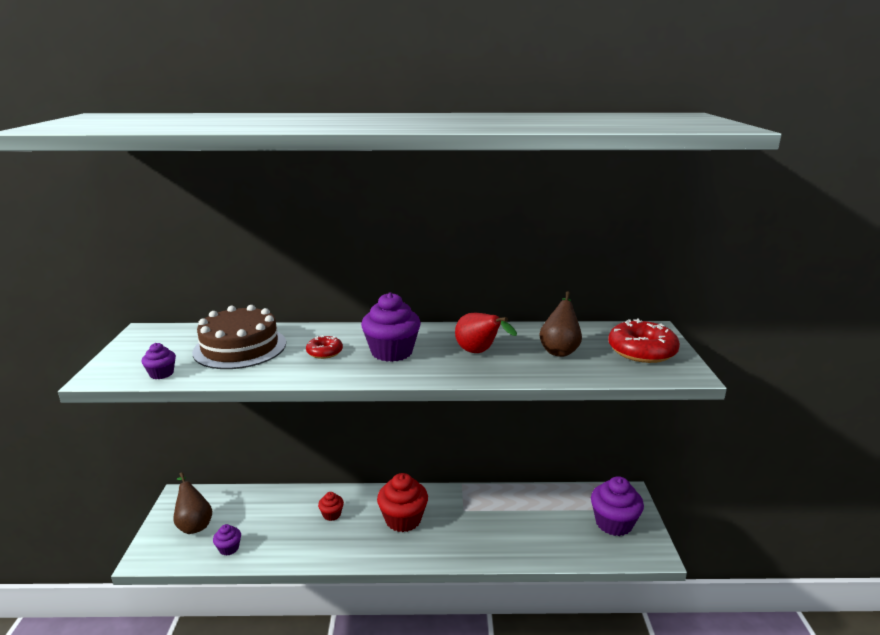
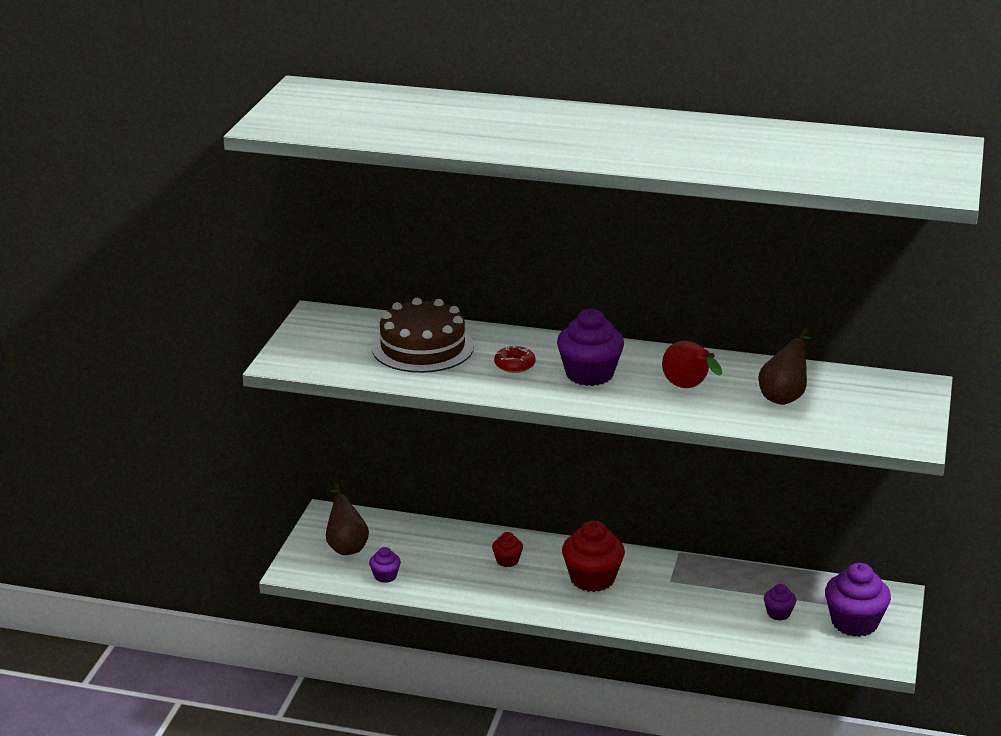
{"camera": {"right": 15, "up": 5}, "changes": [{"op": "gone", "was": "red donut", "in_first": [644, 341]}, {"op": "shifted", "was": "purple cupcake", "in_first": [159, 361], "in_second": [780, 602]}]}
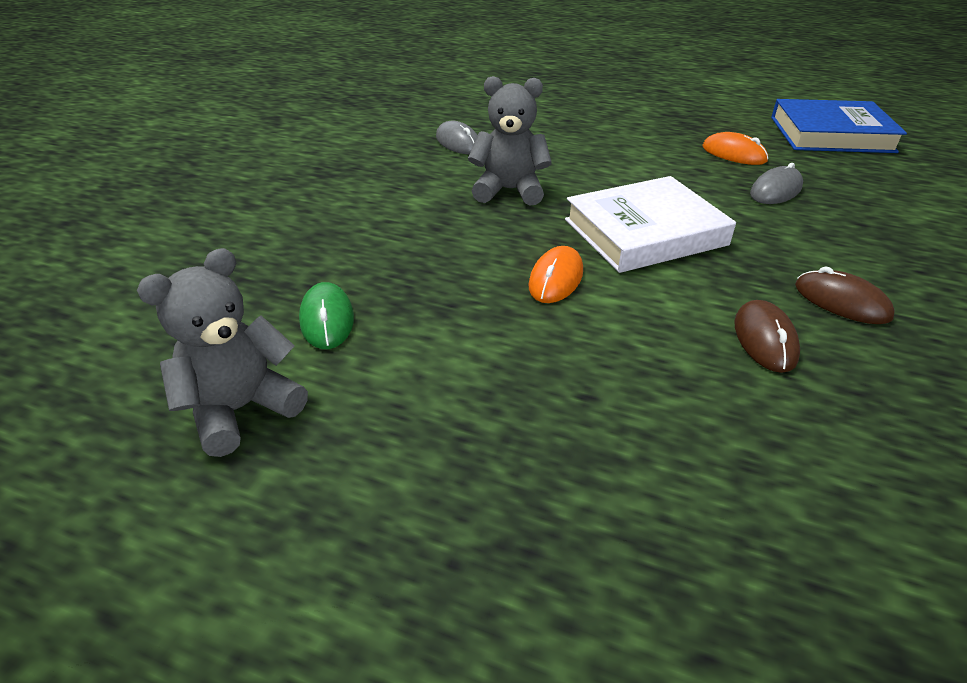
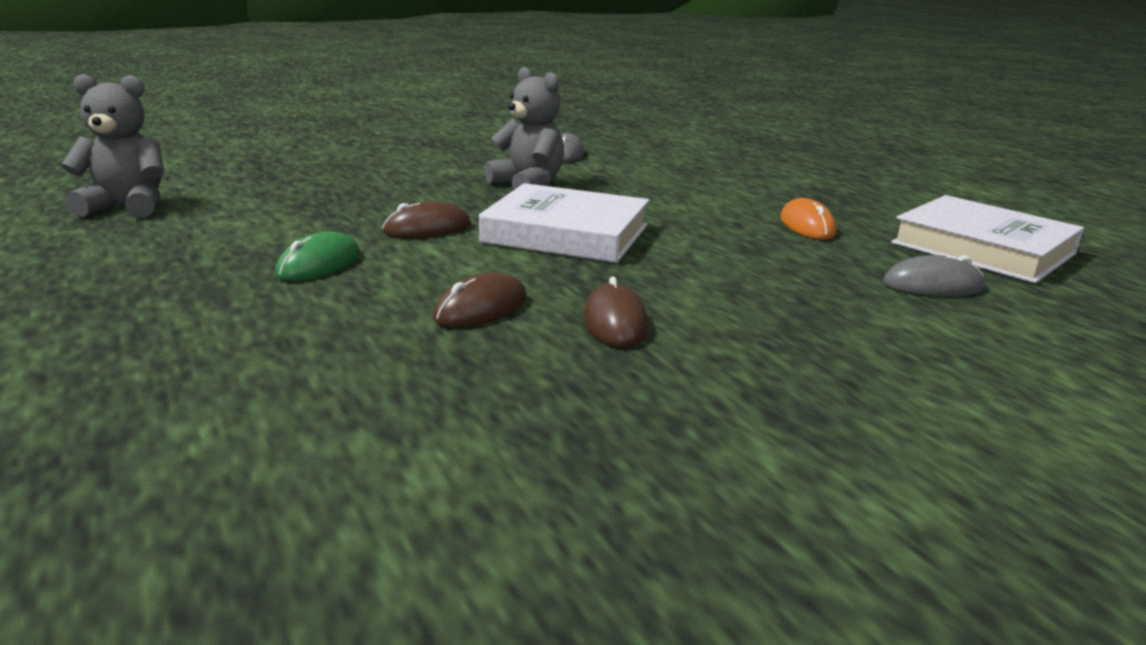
{"camera": {"right": 40, "up": -15}, "changes": [{"op": "shifted", "was": "green mouse", "in_first": [326, 315], "in_second": [317, 256]}, {"op": "shifted", "was": "grey mouse", "in_first": [776, 183], "in_second": [934, 275]}, {"op": "repainted", "was": "orange mouse", "now": "brown mouse", "in_first": [555, 274], "in_second": [426, 219]}, {"op": "repainted", "was": "blue book", "now": "white book", "in_first": [839, 126], "in_second": [987, 239]}]}
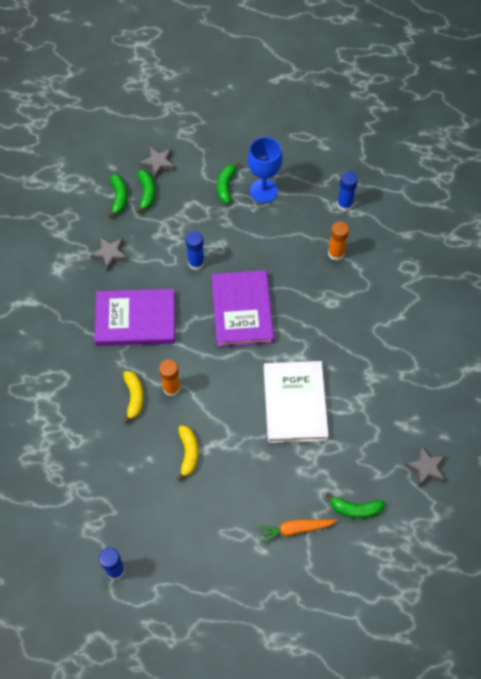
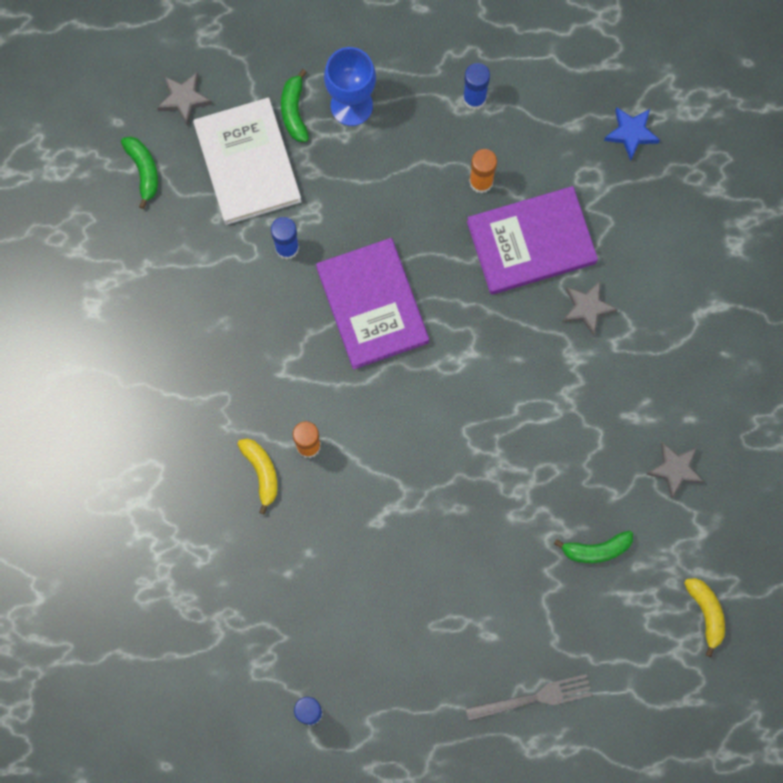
{"camera": {"right": -15, "up": 15}, "changes": [{"op": "gone", "was": "green banana", "in_first": [146, 191]}, {"op": "gone", "was": "orange carrot", "in_first": [297, 531]}, {"op": "new", "now": "grey fork", "in_second": [529, 697]}, {"op": "new", "now": "blue star", "in_second": [632, 134]}, {"op": "shifted", "was": "grey star", "in_first": [109, 254], "in_second": [590, 308]}, {"op": "shifted", "was": "purple book", "in_first": [135, 317], "in_second": [532, 240]}, {"op": "shifted", "was": "yellow banana", "in_first": [187, 453], "in_second": [704, 617]}, {"op": "shifted", "was": "white book", "in_first": [296, 402], "in_second": [247, 161]}]}
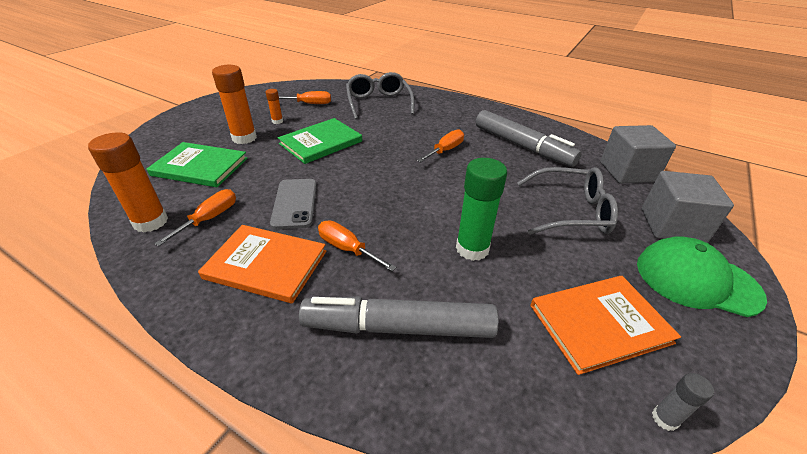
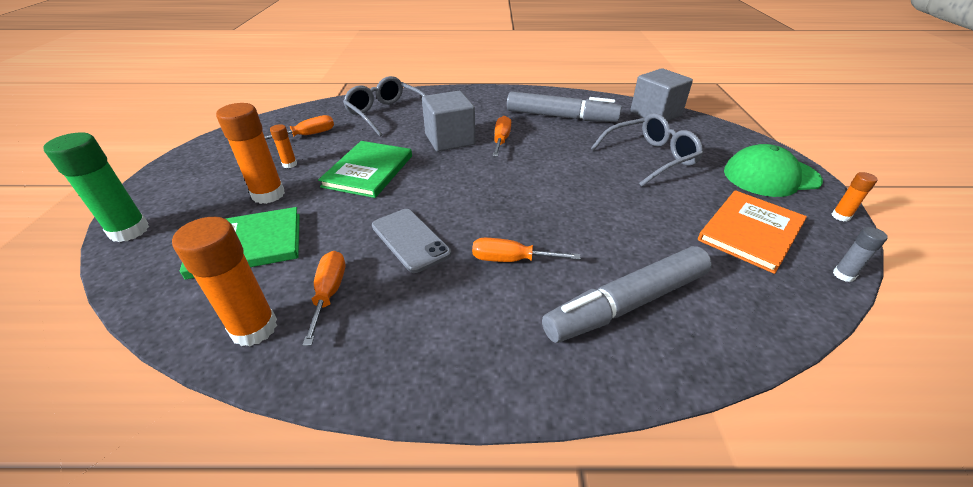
{"camera": {"right": -30, "up": 0}, "changes": [{"op": "gone", "was": "orange book", "in_first": [262, 264]}, {"op": "new", "now": "orange glue stick", "in_second": [855, 196]}, {"op": "shifted", "was": "green glue stick", "in_first": [481, 209], "in_second": [96, 187]}, {"op": "shifted", "was": "grey cube", "in_first": [688, 207], "in_second": [448, 121]}]}
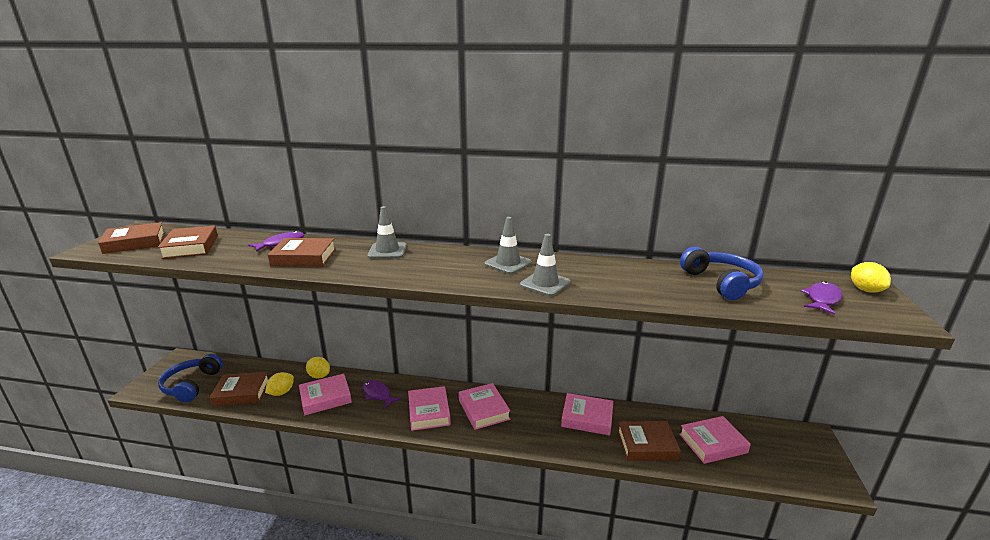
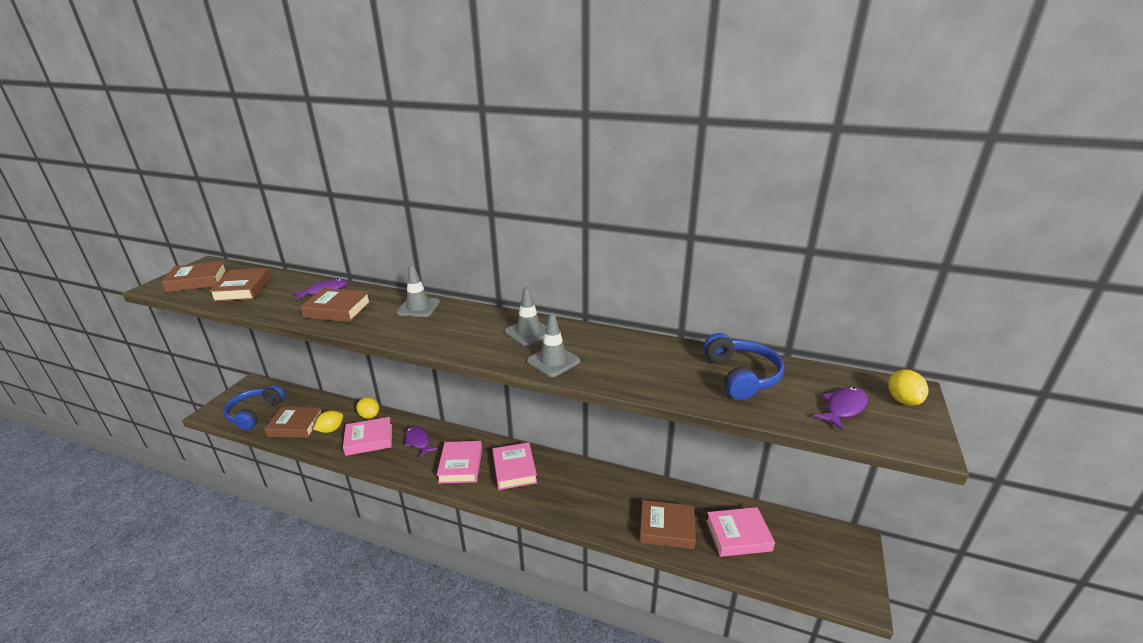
{"camera": {"right": 10, "up": 5}, "changes": [{"op": "gone", "was": "pink book", "in_first": [587, 414]}]}
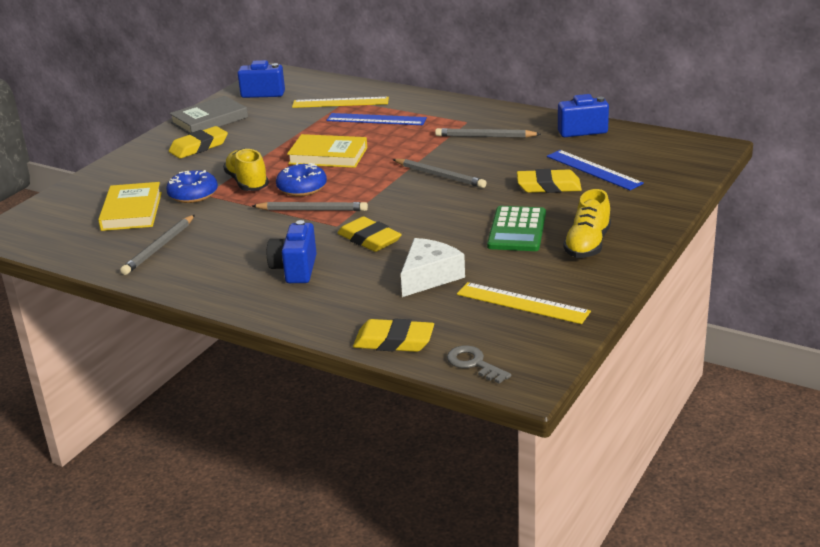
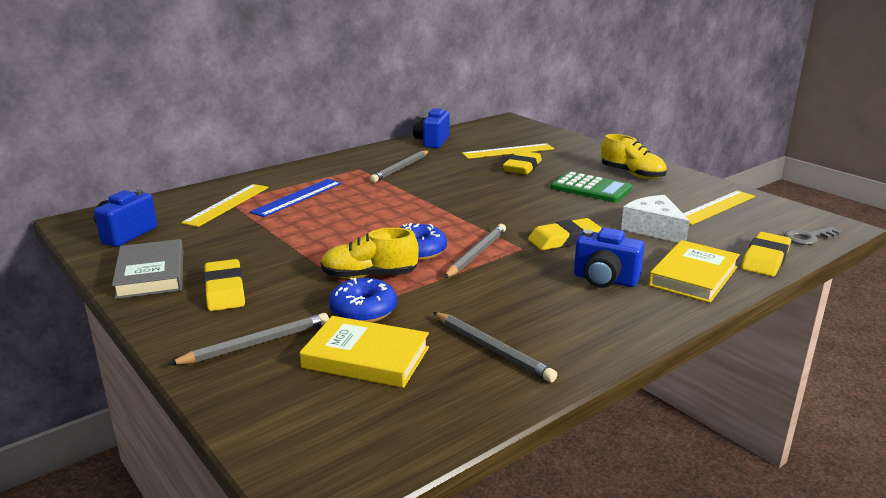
{"camera": {"right": -70, "up": -5}, "changes": [{"op": "shifted", "was": "yellow book", "in_first": [327, 151], "in_second": [694, 271]}, {"op": "shifted", "was": "grey pencil", "in_first": [439, 173], "in_second": [248, 339]}, {"op": "repainted", "was": "blue ruler", "now": "yellow ruler", "in_first": [595, 170], "in_second": [508, 151]}]}
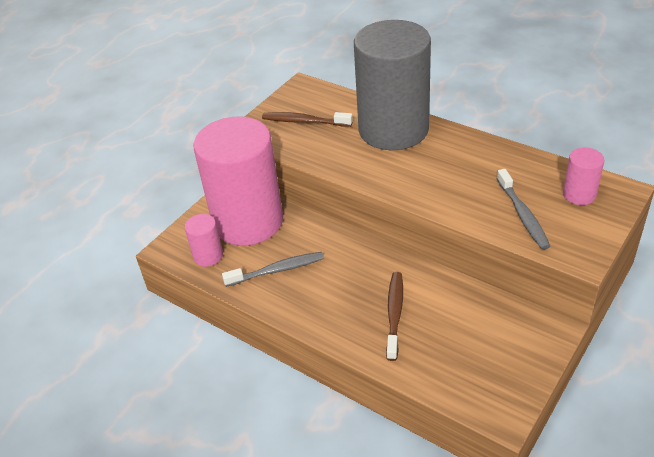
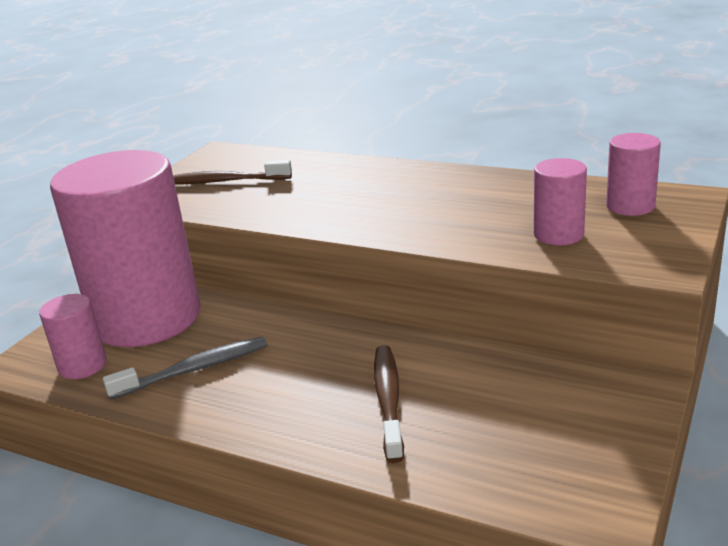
{"camera": {"right": -10, "up": -15}, "changes": [{"op": "gone", "was": "grey cylinder", "in_first": [392, 85]}, {"op": "swapped", "was": "grey toothbrush", "now": "pink cylinder", "in_first": [523, 209], "in_second": [560, 201]}]}
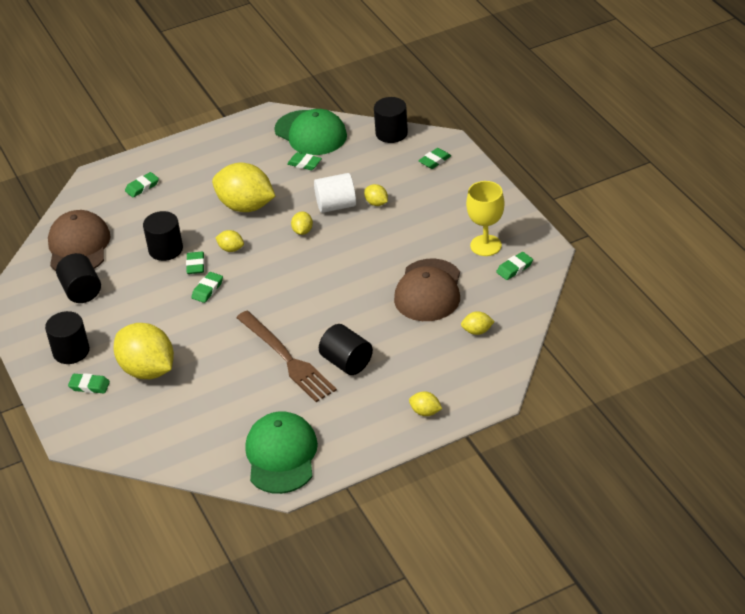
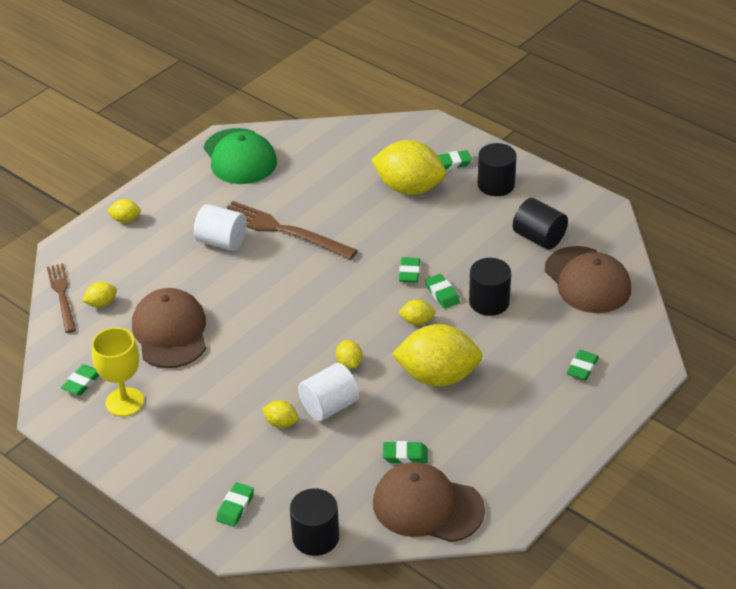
{"camera": {"right": 155, "up": 0}, "changes": [{"op": "new", "now": "brown fork", "in_second": [61, 298]}, {"op": "repainted", "was": "green cap", "now": "brown cap", "in_first": [310, 132], "in_second": [429, 502]}, {"op": "repainted", "was": "black cylinder", "now": "white cylinder", "in_first": [346, 349], "in_second": [220, 227]}]}
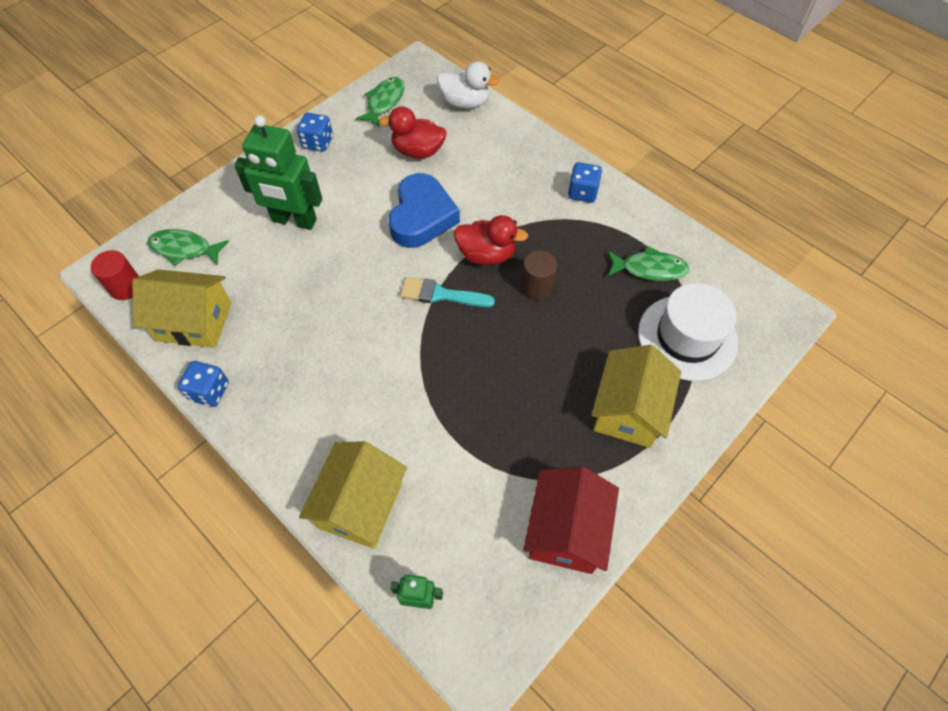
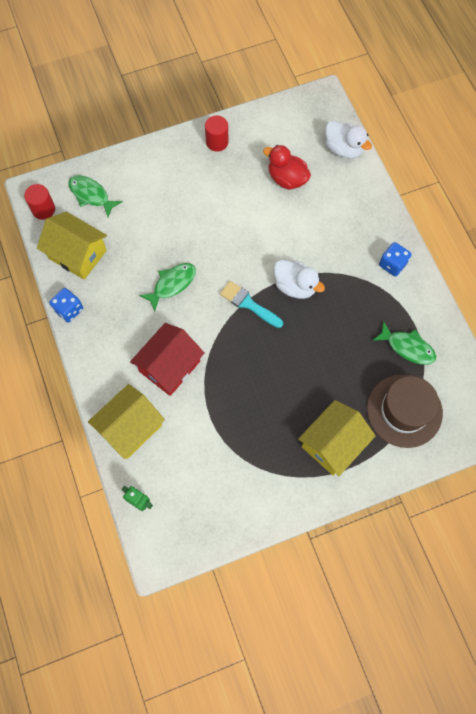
{"camera": {"right": 25, "up": 10}, "changes": [{"op": "gone", "was": "green robot", "in_first": [278, 172]}, {"op": "gone", "was": "blue heart", "in_first": [424, 210]}, {"op": "gone", "was": "brown cylinder", "in_first": [539, 275]}, {"op": "shifted", "was": "green fish", "in_first": [380, 102], "in_second": [167, 287]}, {"op": "shifted", "was": "red house", "in_first": [571, 520], "in_second": [167, 359]}, {"op": "swapped", "was": "blue dice", "now": "red cylinder", "in_first": [315, 132], "in_second": [217, 133]}, {"op": "repainted", "was": "red duck", "now": "white duck", "in_first": [491, 240], "in_second": [299, 279]}, {"op": "repainted", "was": "white hat", "now": "brown hat", "in_first": [688, 332], "in_second": [405, 411]}]}
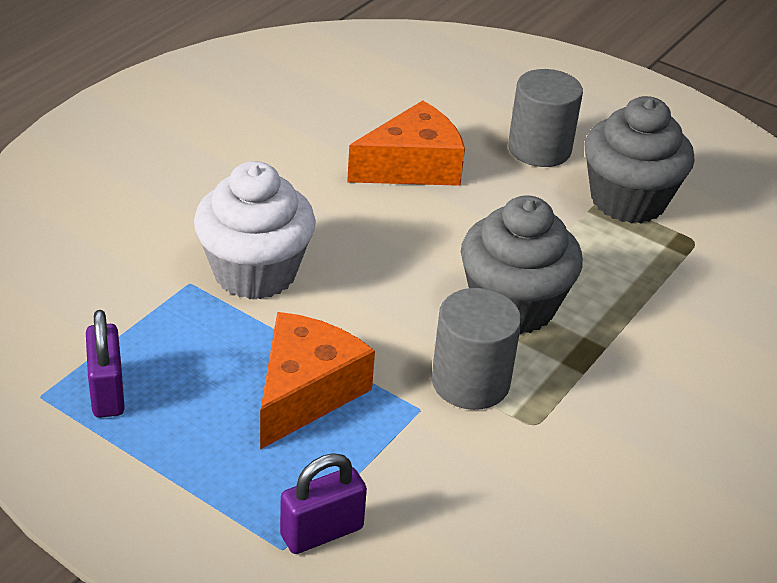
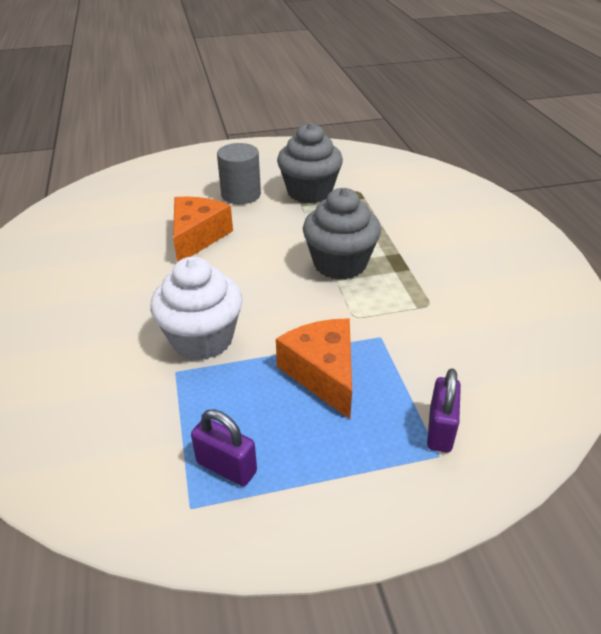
{"camera": {"right": -45, "up": 0}, "changes": [{"op": "gone", "was": "grey cylinder", "in_first": [476, 349]}]}
